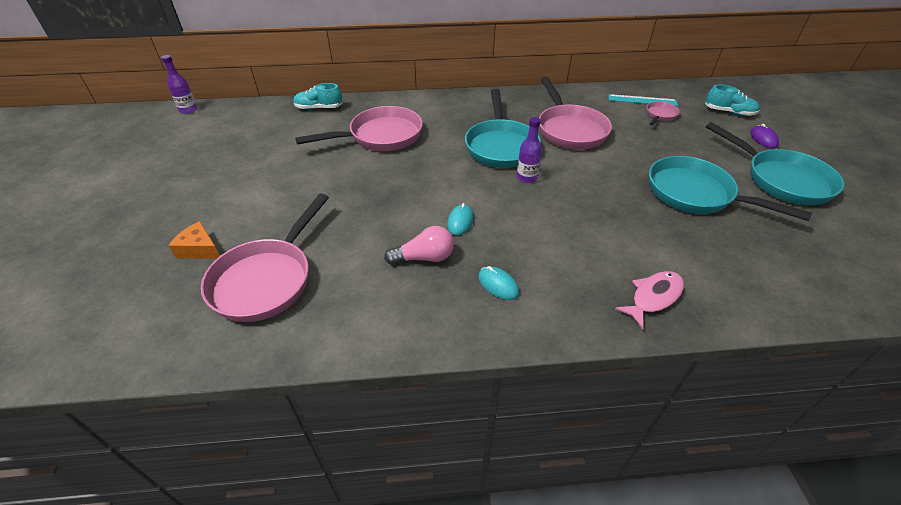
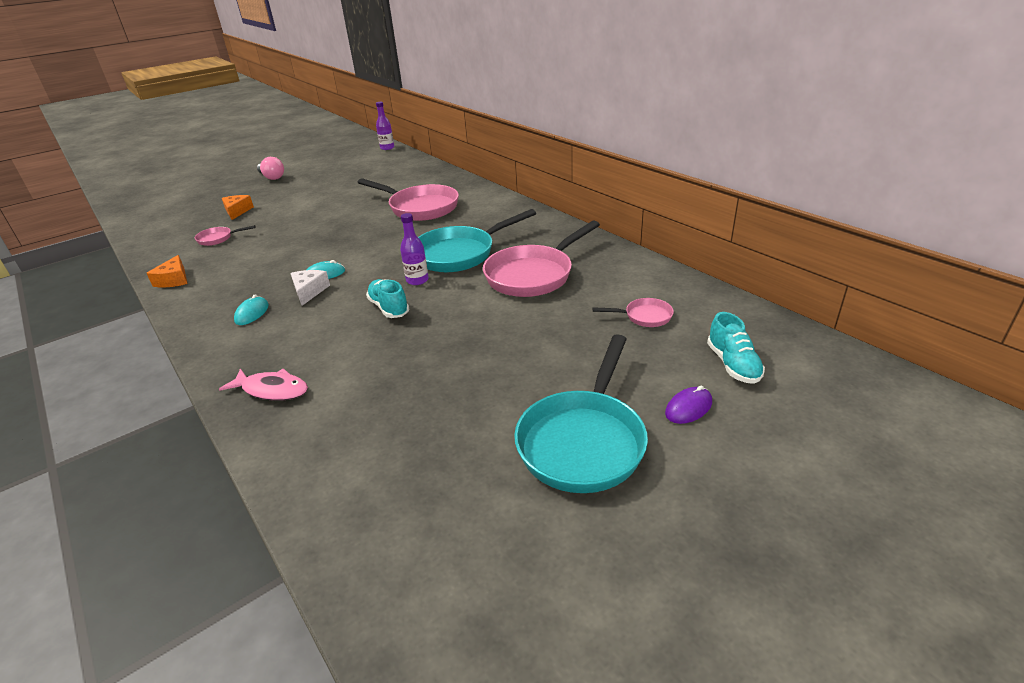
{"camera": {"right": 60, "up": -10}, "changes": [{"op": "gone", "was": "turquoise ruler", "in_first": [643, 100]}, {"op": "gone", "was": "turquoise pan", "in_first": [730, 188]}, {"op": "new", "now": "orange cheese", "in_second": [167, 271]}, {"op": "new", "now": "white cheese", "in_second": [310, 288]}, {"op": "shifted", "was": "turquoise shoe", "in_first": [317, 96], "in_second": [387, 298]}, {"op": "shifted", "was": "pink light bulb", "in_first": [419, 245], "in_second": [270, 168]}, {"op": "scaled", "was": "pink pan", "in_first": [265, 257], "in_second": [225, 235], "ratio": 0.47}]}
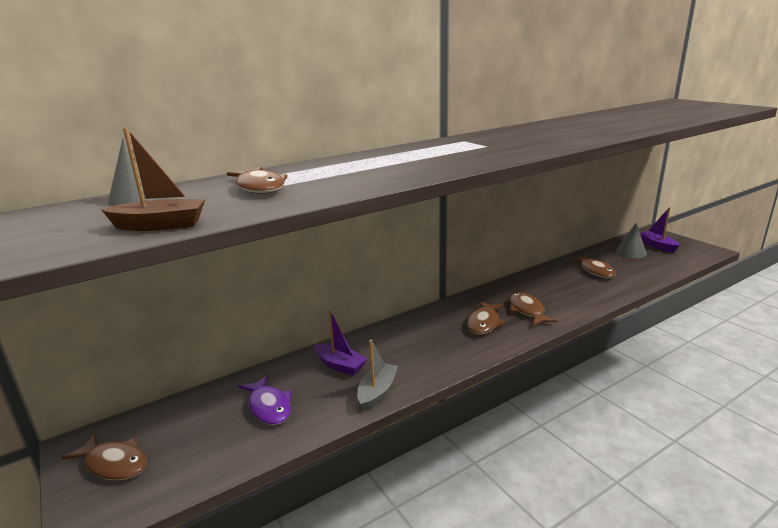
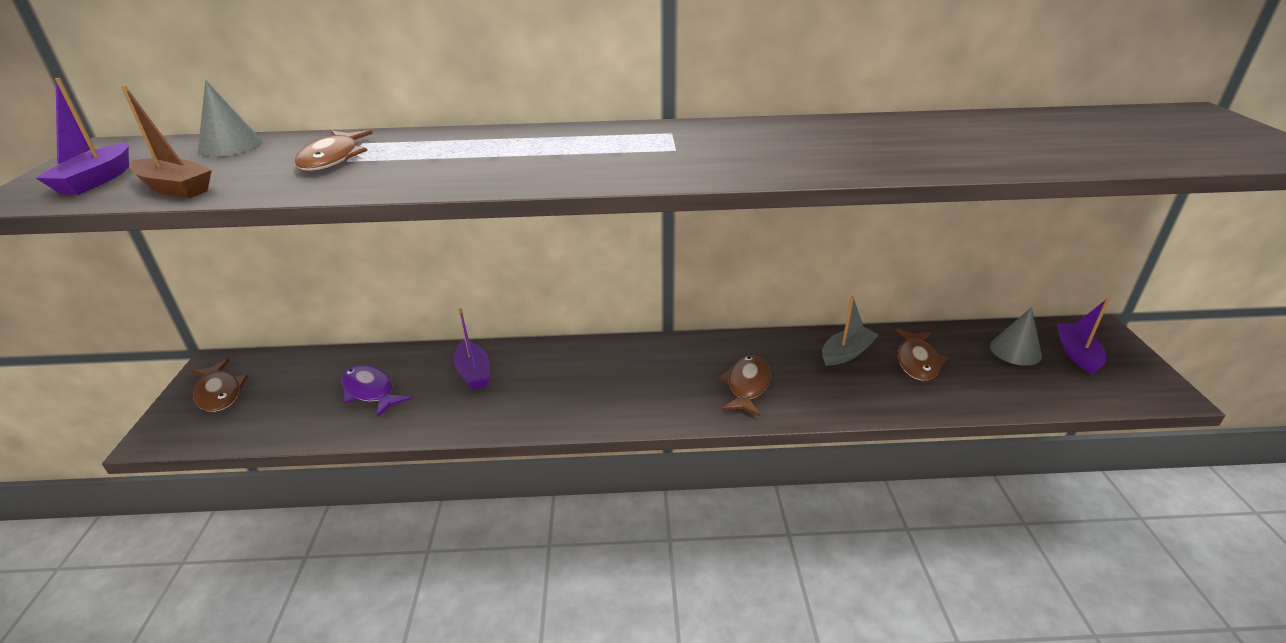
{"camera": {"right": 30, "up": 10}, "changes": [{"op": "gone", "was": "brown fish", "in_first": [486, 317]}, {"op": "new", "now": "purple boat", "in_second": [82, 136]}, {"op": "shifted", "was": "grey boat", "in_first": [377, 375], "in_second": [850, 330]}, {"op": "rotated", "was": "purple fish", "in_first": [265, 400], "in_second": [376, 391], "clockwise": 135}]}
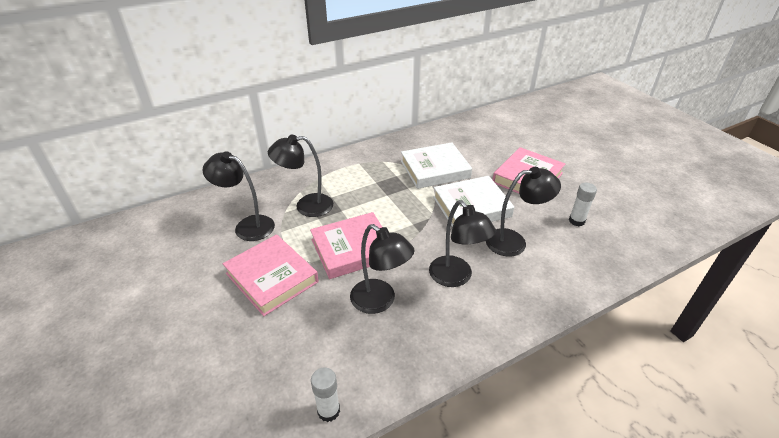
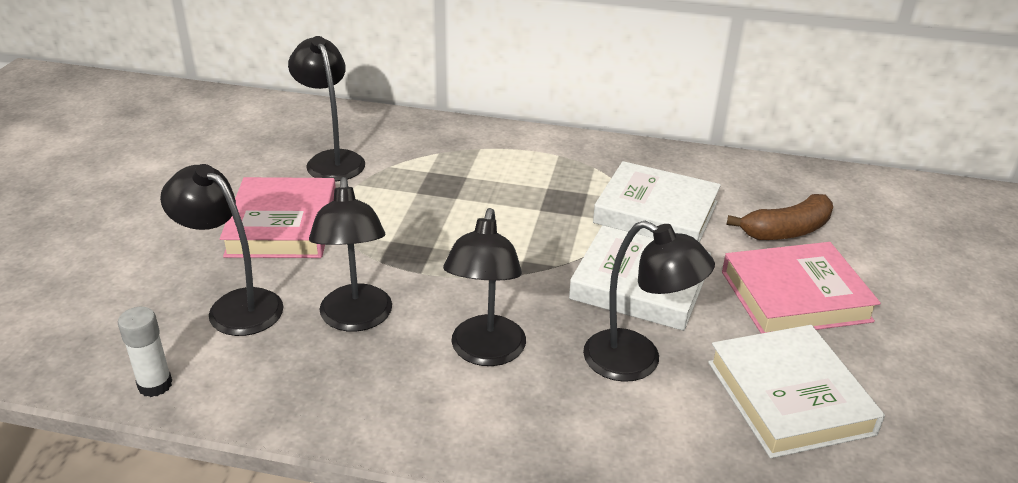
{"camera": {"right": 40, "up": -5}, "changes": [{"op": "gone", "was": "pink book", "in_first": [346, 245]}, {"op": "new", "now": "brown banana", "in_second": [780, 217]}, {"op": "shifted", "was": "black lamp", "in_first": [300, 175], "in_second": [222, 250]}, {"op": "swapped", "was": "white glue stick", "now": "white book", "in_first": [583, 204], "in_second": [796, 391]}]}
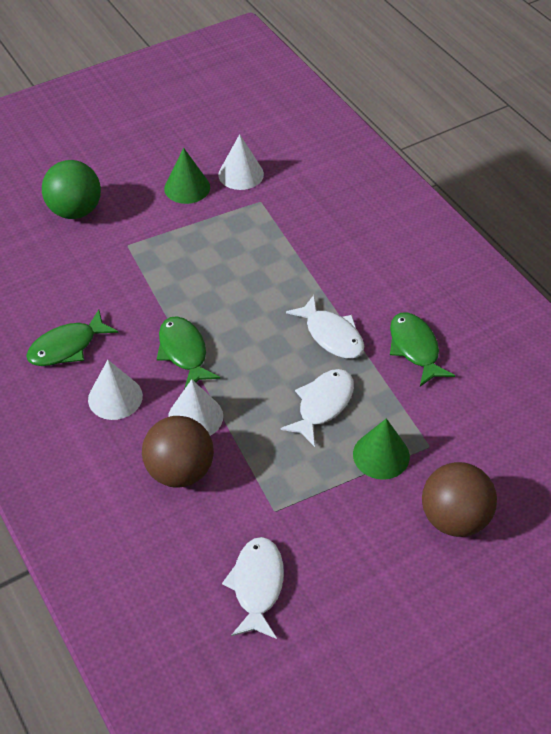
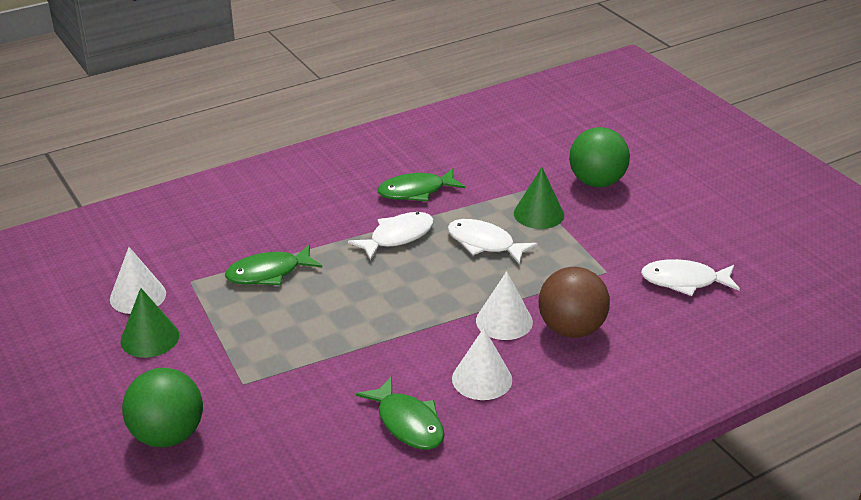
{"camera": {"right": -90, "up": -15}, "changes": [{"op": "shifted", "was": "green fish", "in_first": [188, 352], "in_second": [273, 265]}, {"op": "repainted", "was": "brown ball", "now": "green ball", "in_first": [459, 499], "in_second": [599, 157]}]}
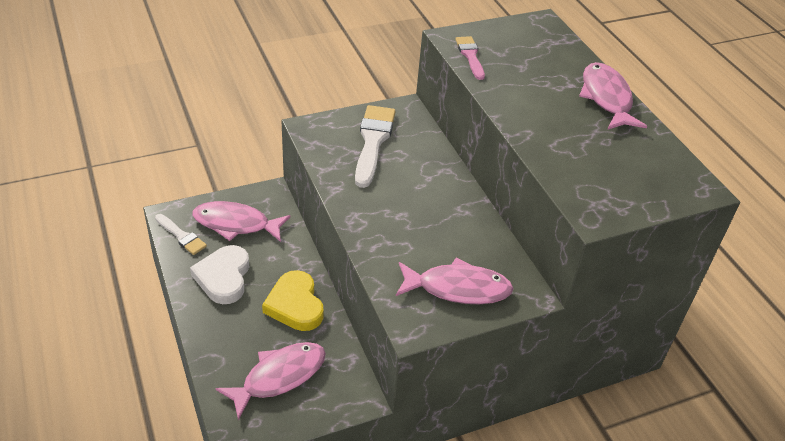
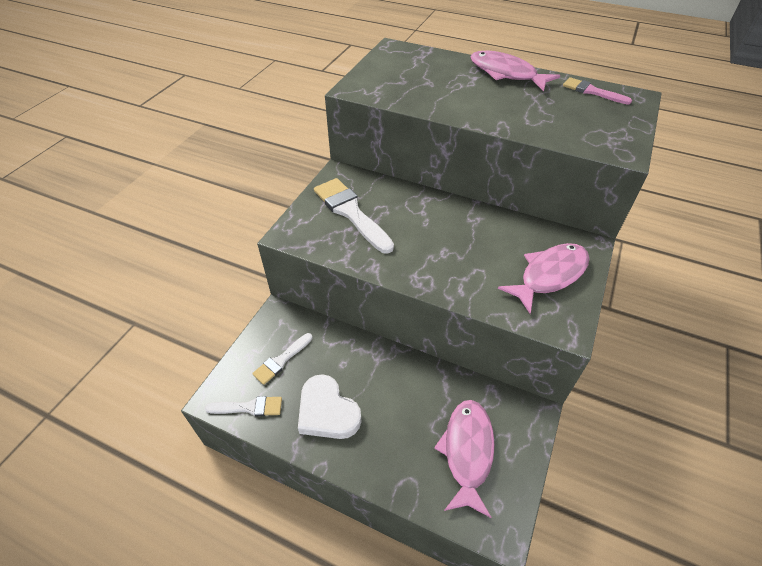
{"camera": {"right": -40, "up": 5}, "changes": [{"op": "gone", "was": "yellow heart", "in_first": [293, 300]}, {"op": "shifted", "was": "pink brush", "in_first": [470, 58], "in_second": [597, 90]}, {"op": "swapped", "was": "pink fish", "now": "white brush", "in_first": [241, 221], "in_second": [282, 359]}]}
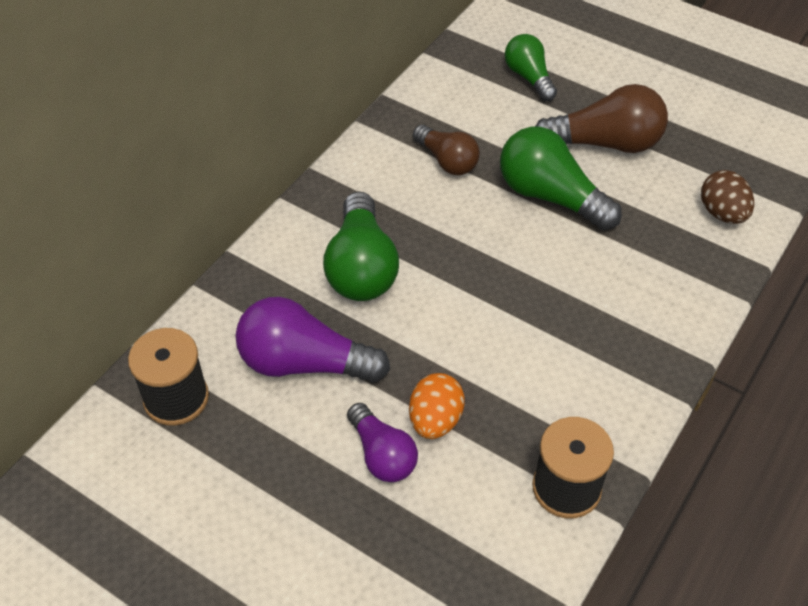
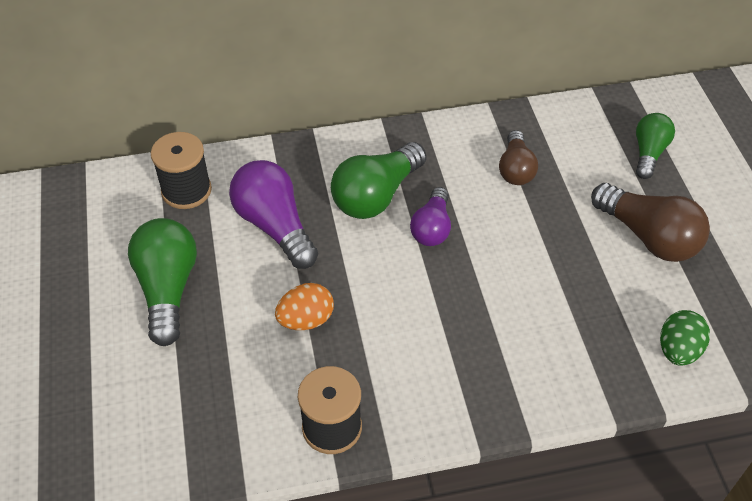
{"camera": {"right": 45, "up": 0}, "changes": [{"op": "shifted", "was": "purple light bulb", "in_first": [382, 442], "in_second": [430, 216]}, {"op": "shifted", "was": "green light bulb", "in_first": [561, 179], "in_second": [162, 282]}, {"op": "repainted", "was": "brown egg", "now": "green egg", "in_first": [727, 197], "in_second": [685, 338]}]}
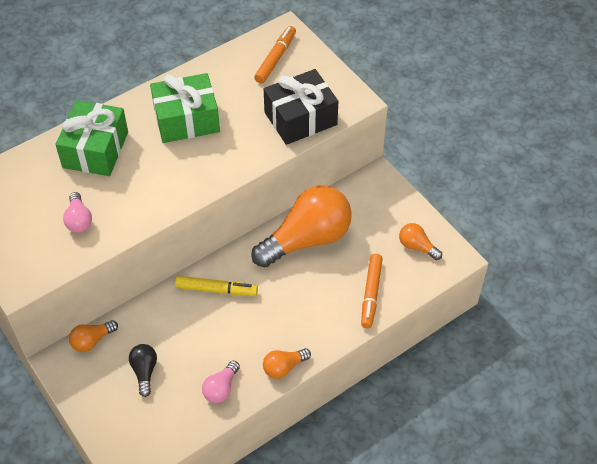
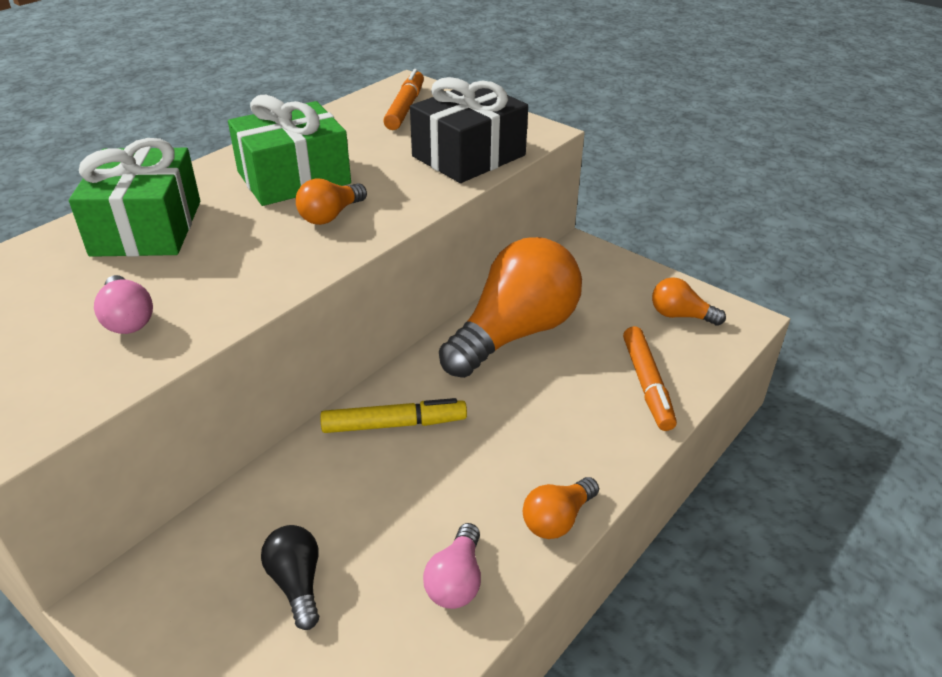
{"camera": {"right": -15, "up": -15}, "changes": [{"op": "shifted", "was": "orange light bulb", "in_first": [93, 336], "in_second": [331, 202]}]}
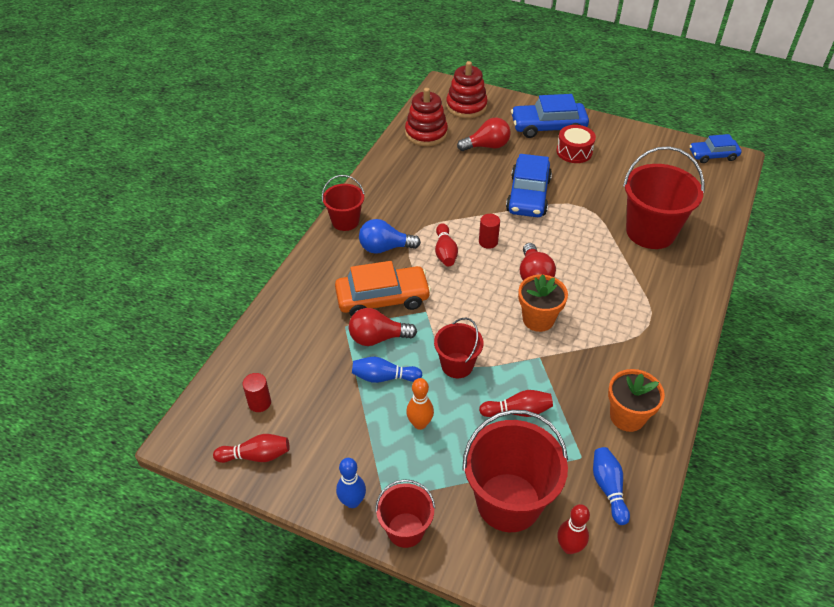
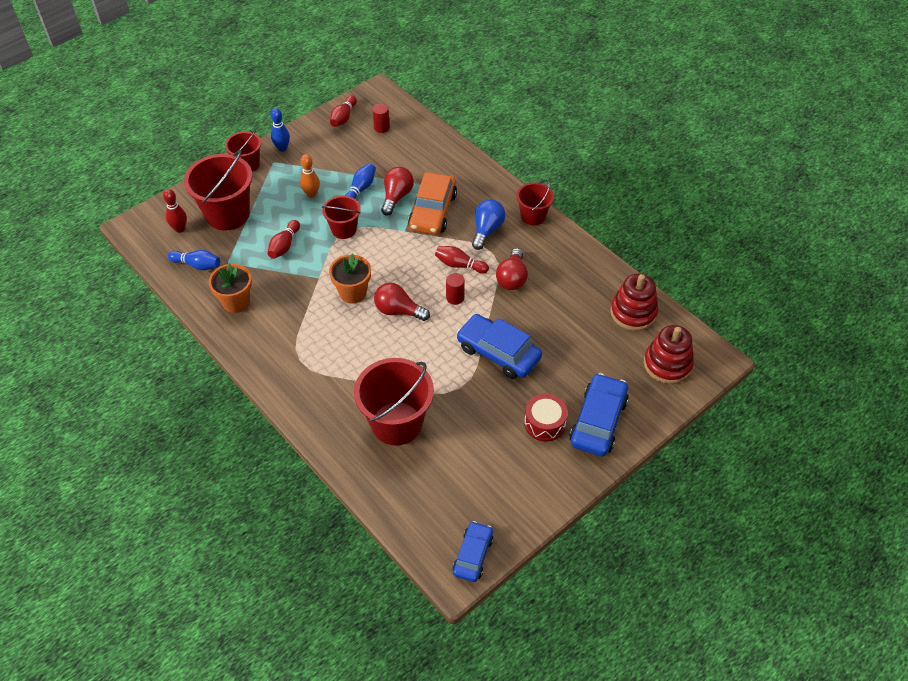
{"camera": {"right": 115, "up": 5}, "changes": [{"op": "shifted", "was": "red light bulb", "in_first": [484, 134], "in_second": [512, 269]}]}
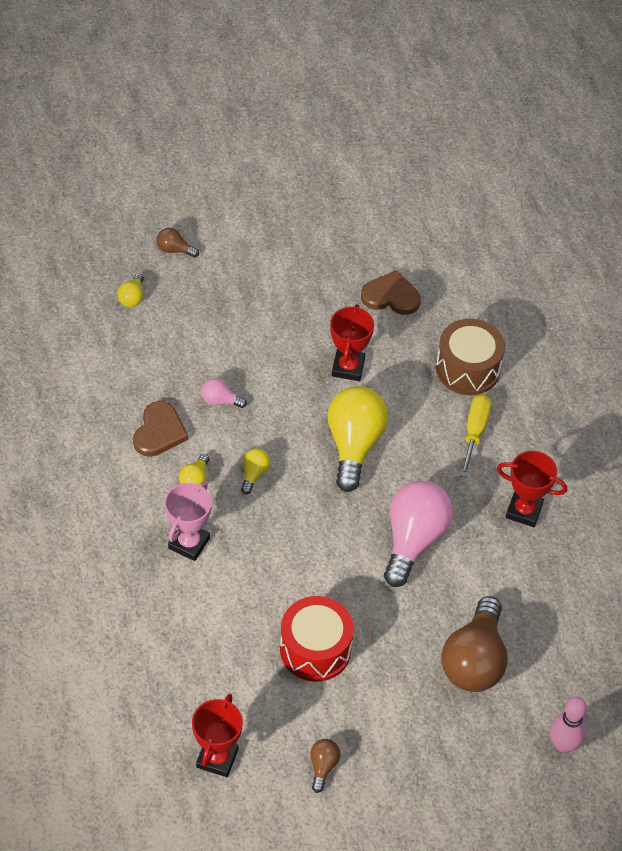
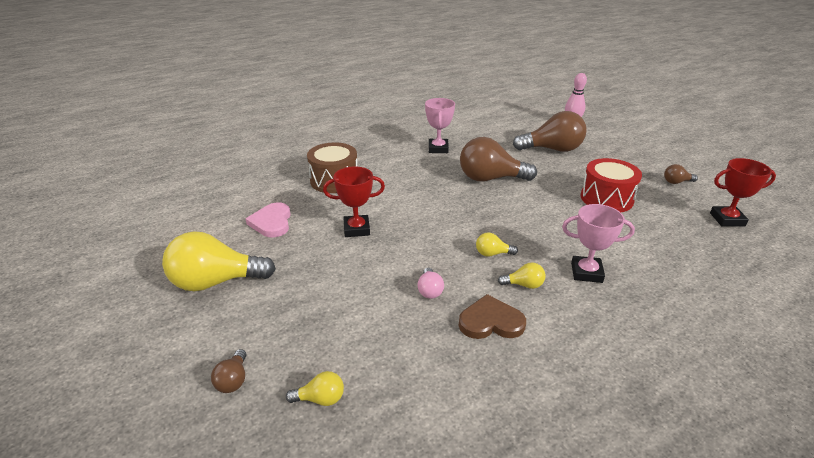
{"camera": {"right": -105, "up": -20}, "changes": [{"op": "gone", "was": "yellow screwdriver", "in_first": [475, 435]}, {"op": "shifted", "was": "yellow light bulb", "in_first": [357, 439], "in_second": [219, 261]}, {"op": "repainted", "was": "brown heart", "now": "pink heart", "in_first": [391, 292], "in_second": [268, 220]}, {"op": "repainted", "was": "pink light bulb", "now": "brown light bulb", "in_first": [418, 534], "in_second": [498, 159]}, {"op": "repainted", "was": "red trophy", "now": "pink trophy", "in_first": [532, 489], "in_second": [440, 125]}]}
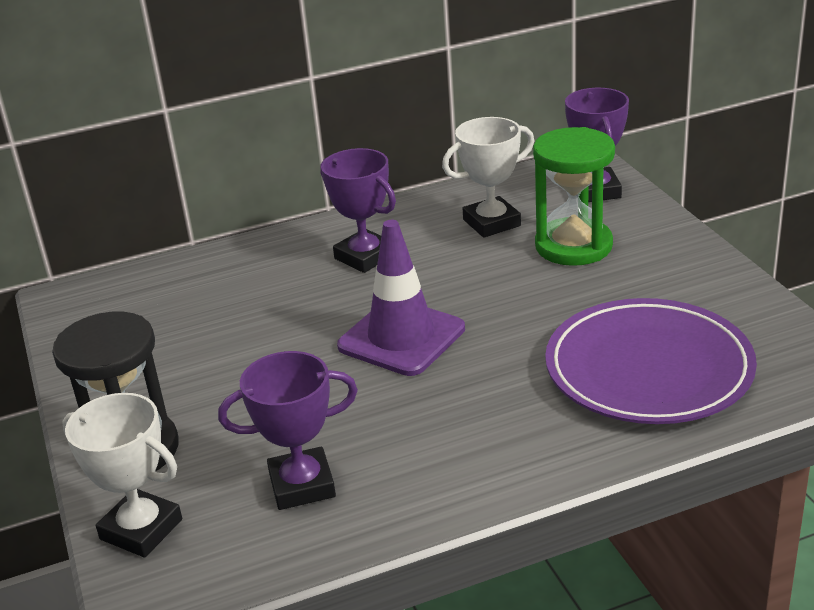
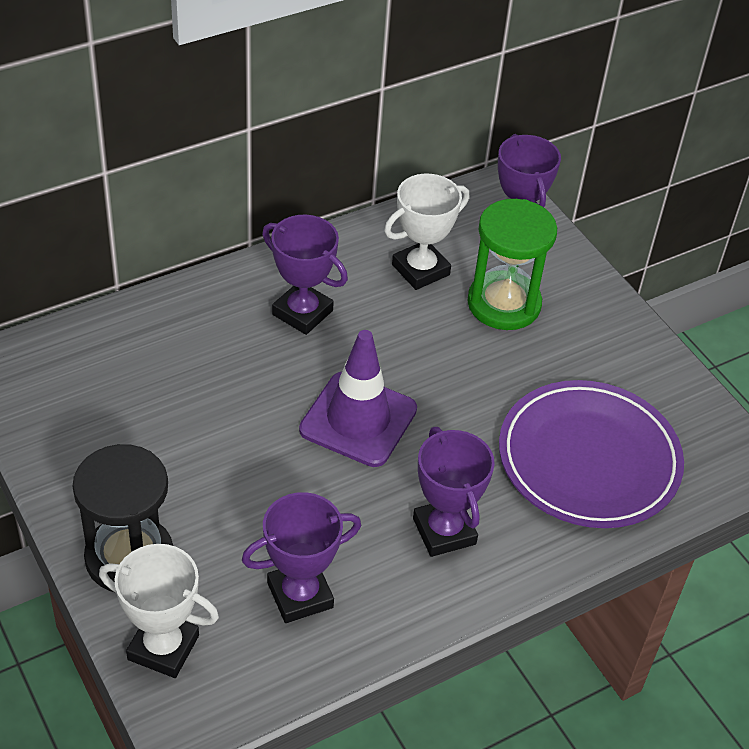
{"camera": {"right": -15, "up": 15}, "changes": [{"op": "new", "now": "purple trophy", "in_second": [454, 492]}]}
